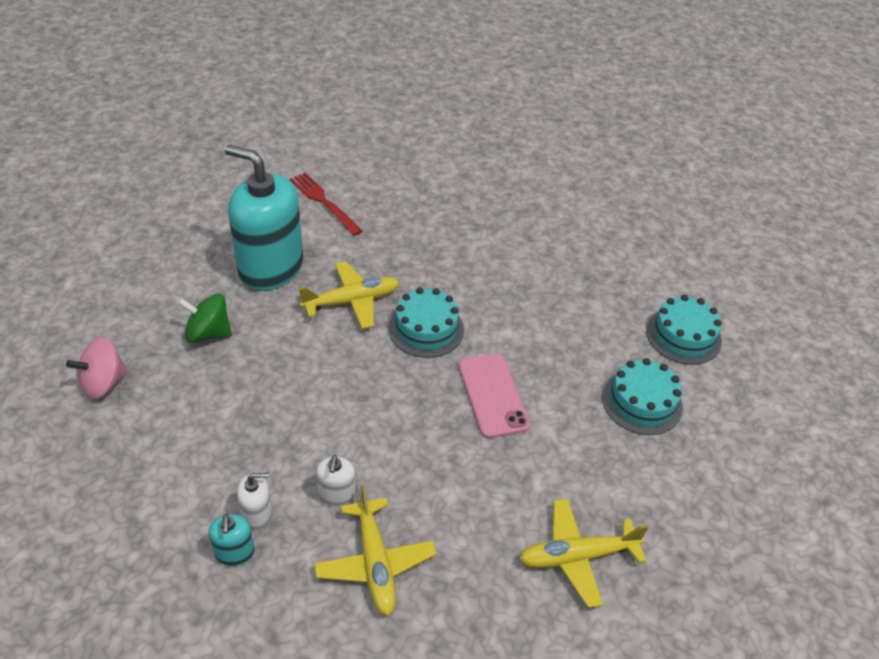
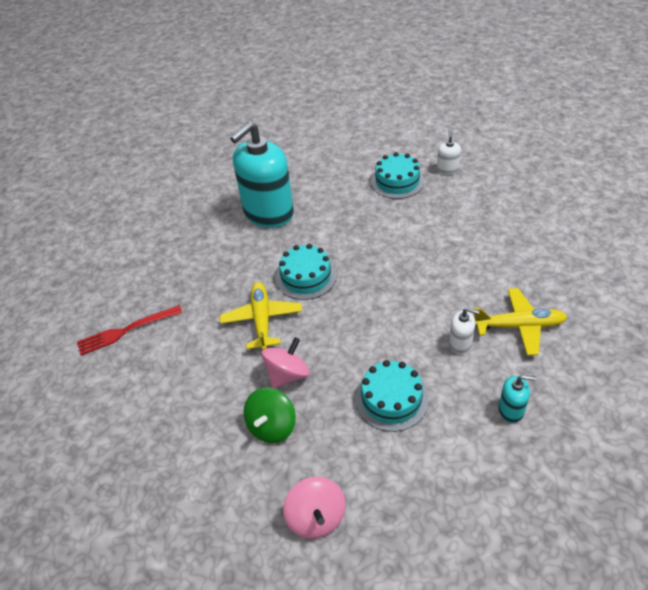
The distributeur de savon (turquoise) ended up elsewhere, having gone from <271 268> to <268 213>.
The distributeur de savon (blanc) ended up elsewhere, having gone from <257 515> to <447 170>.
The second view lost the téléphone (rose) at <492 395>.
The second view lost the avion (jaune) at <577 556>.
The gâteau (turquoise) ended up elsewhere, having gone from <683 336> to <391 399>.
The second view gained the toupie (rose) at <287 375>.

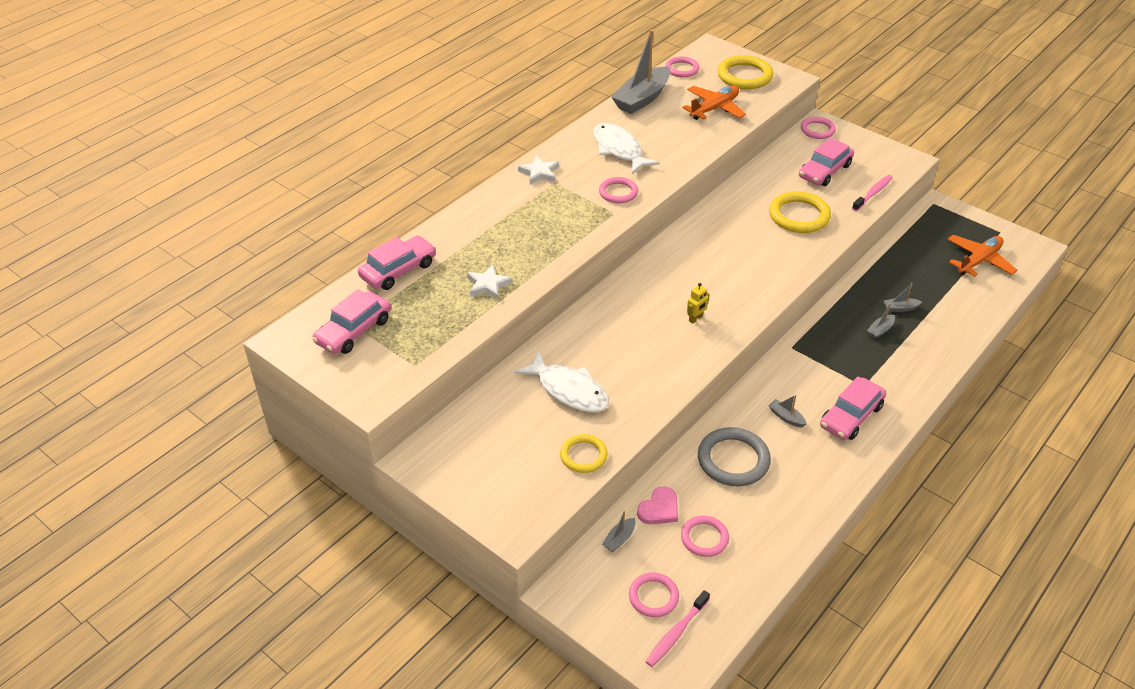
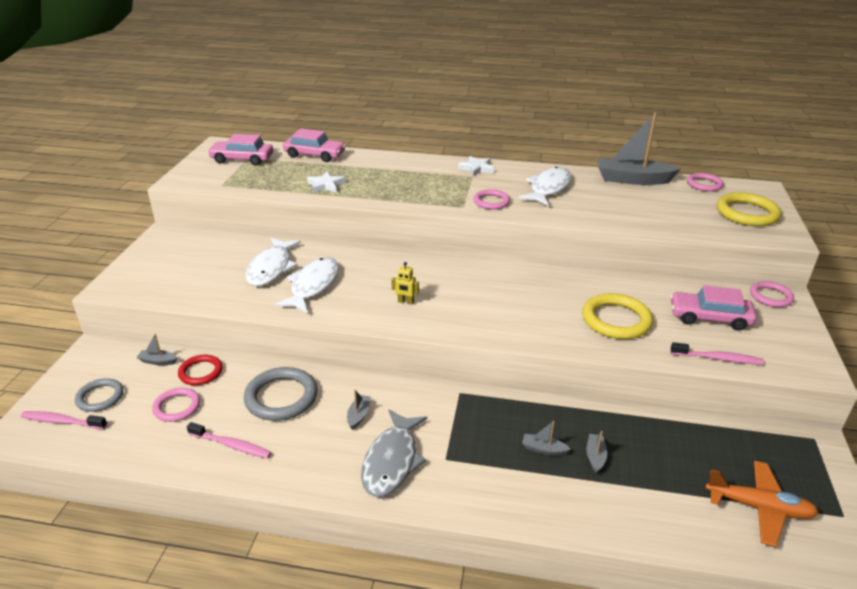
The second view lost the anneau (jaune) at <583 455>.
What was the anneau (rose) at <653 597> turned into the anneau (gris) at <100 397>.
Where the cœur (rose) stood at <659 509>, the anneau (rouge) came to stand at <201 372>.
The second view lost the avion (orange) at <714 108>.
Where the voiture (rose) stood at <851 416>, the poisson (gris) came to stand at <392 461>.
The bateau (gris) at <900 308> ended up facing another way, 45 degrees clockwise from before.
The second view gained the brosse à dents (rose) at <231 445>.
The second view gained the poisson (blanc) at <313 285>.

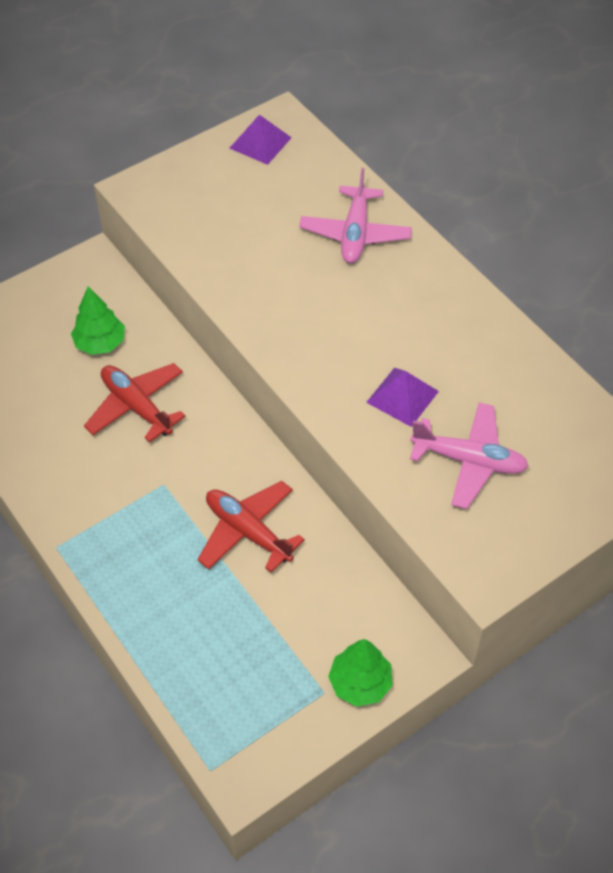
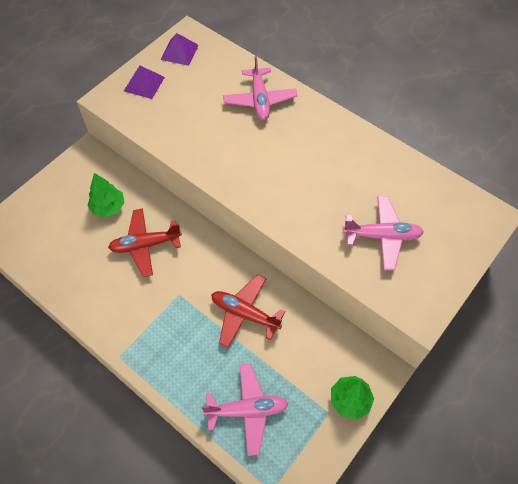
The avion (rouge) at <136 406> ended up facing another way, 45 degrees counterclockwise from before.
The pyramide (violet) ended up elsewhere, having gone from <402 396> to <144 84>.
The second view gained the avion (rose) at <247 410>.

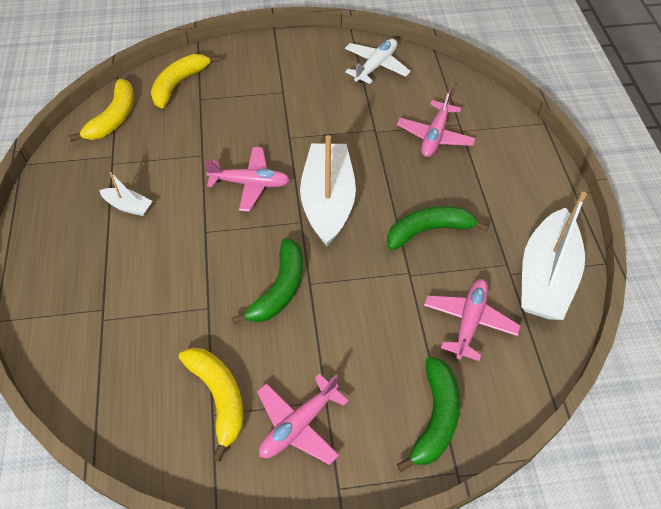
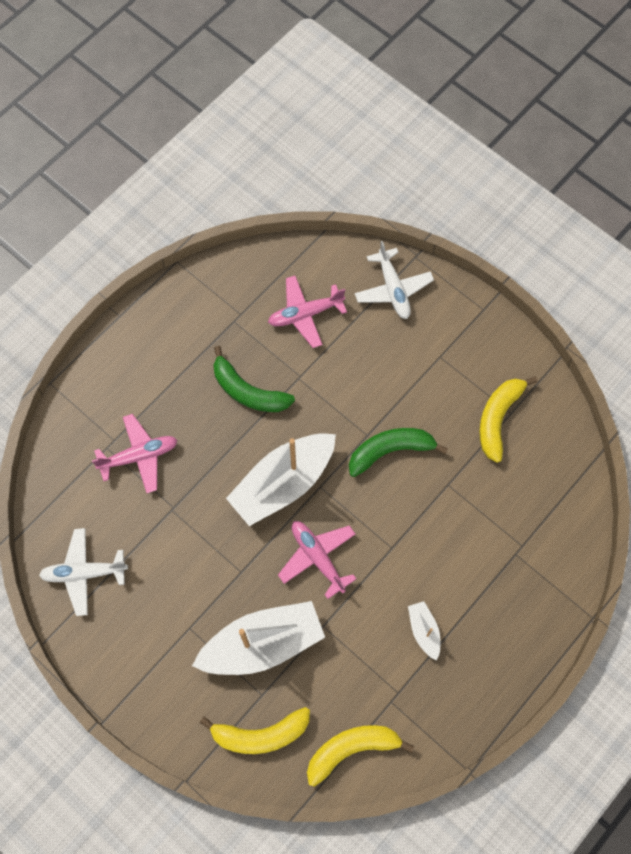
The second view lost the avion (rose) at <298 425>.
Where the banane (vert) stood at <435 418>, the avion (blanc) came to stand at <393 289>.
The bateau (blanc) ended up elsewhere, having gone from <546 277> to <262 644>.

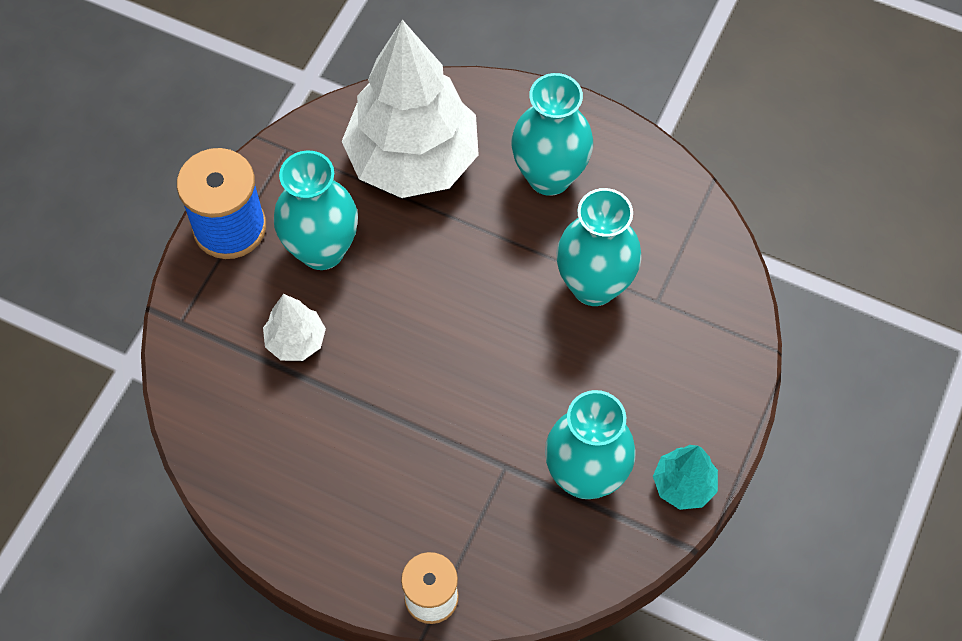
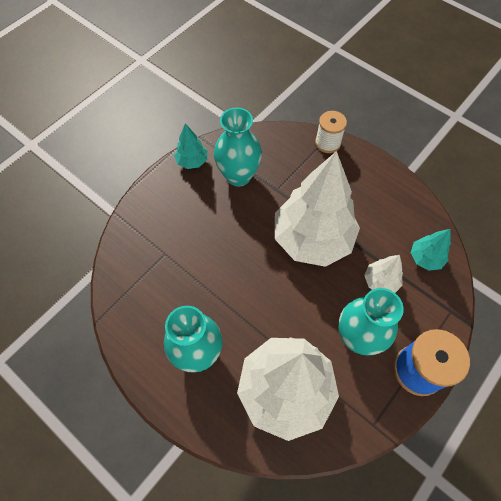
The second view lost the vase (turquoise) at <594 286>.
The second view gained the arbre (blanc) at <312 239>.
The second view gained the arbre (turquoise) at <425 258>.

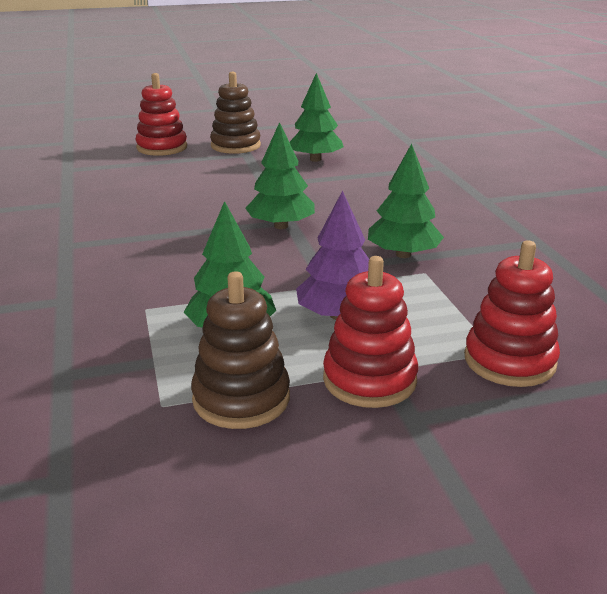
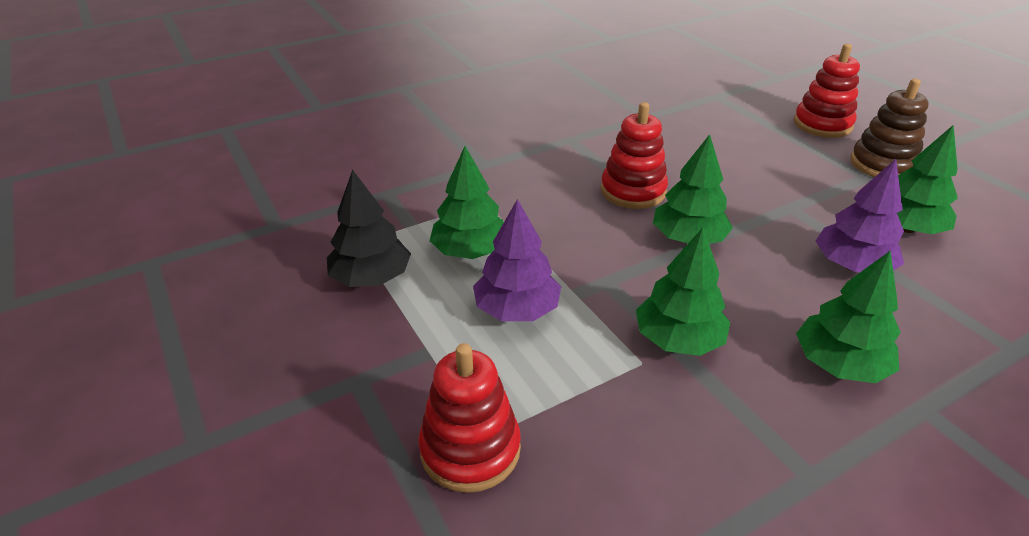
Where the jouet à empiler (marron) stood at <241 398>, the arbre (noir) came to stand at <371 278>.
The jouet à empiler (rouge) ended up elsewhere, having gone from <369 380> to <633 191>.
The second view gained the arbre (vert) at <839 364>.
The second view gained the arbre (violet) at <852 265>.

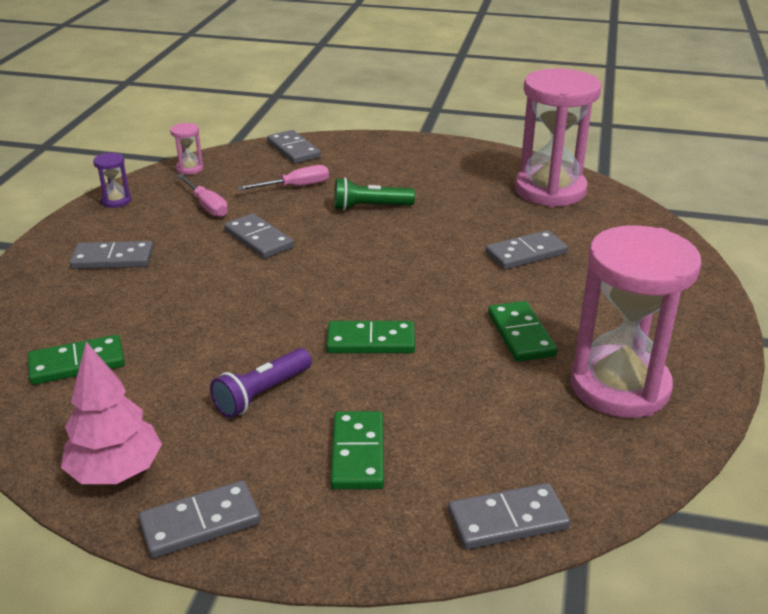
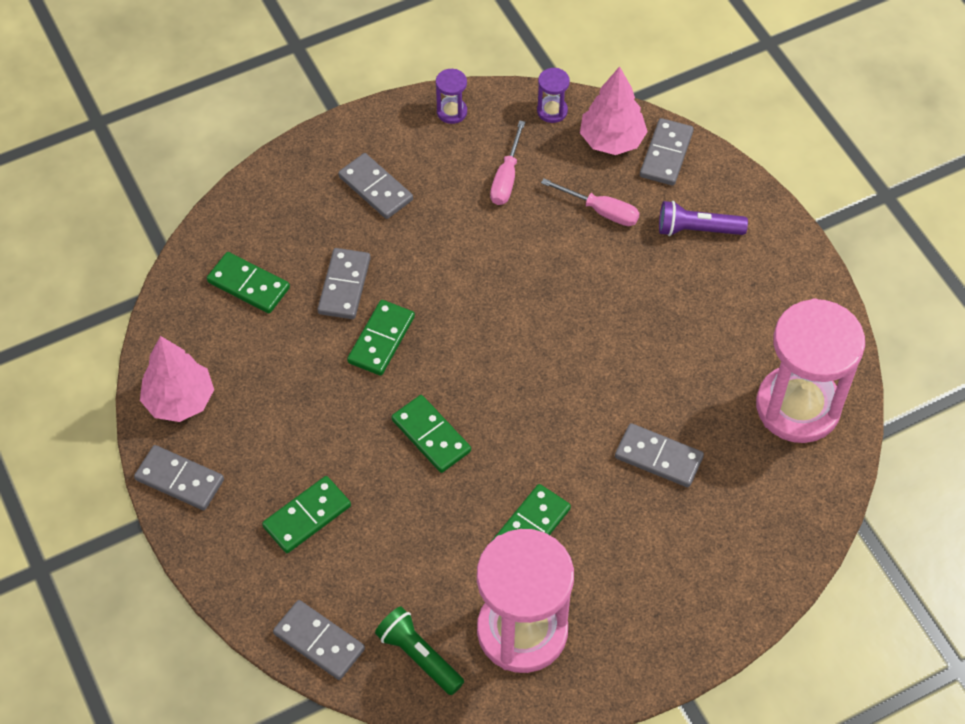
What was the sablier (rose) at <189 169> turned into the sablier (violet) at <552 111>.
The lampe de poche (violet) ended up elsewhere, having gone from <262 394> to <697 229>.
The domino (gris) ended up elsewhere, having gone from <258 239> to <344 286>.
The lampe de poche (vert) ended up elsewhere, having gone from <370 207> to <419 656>.
The second view gained the domino (vert) at <381 340>.
The second view gained the arbre (rose) at <612 140>.

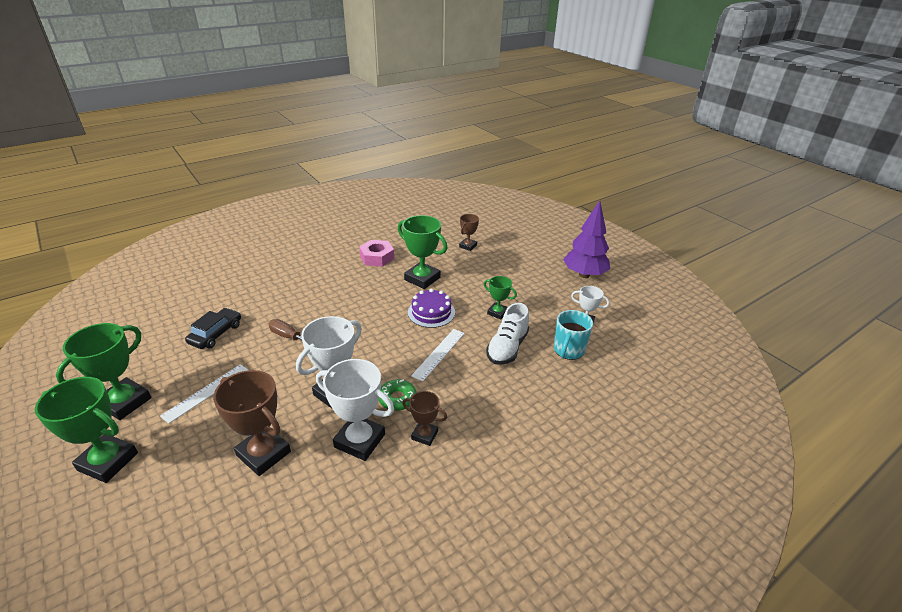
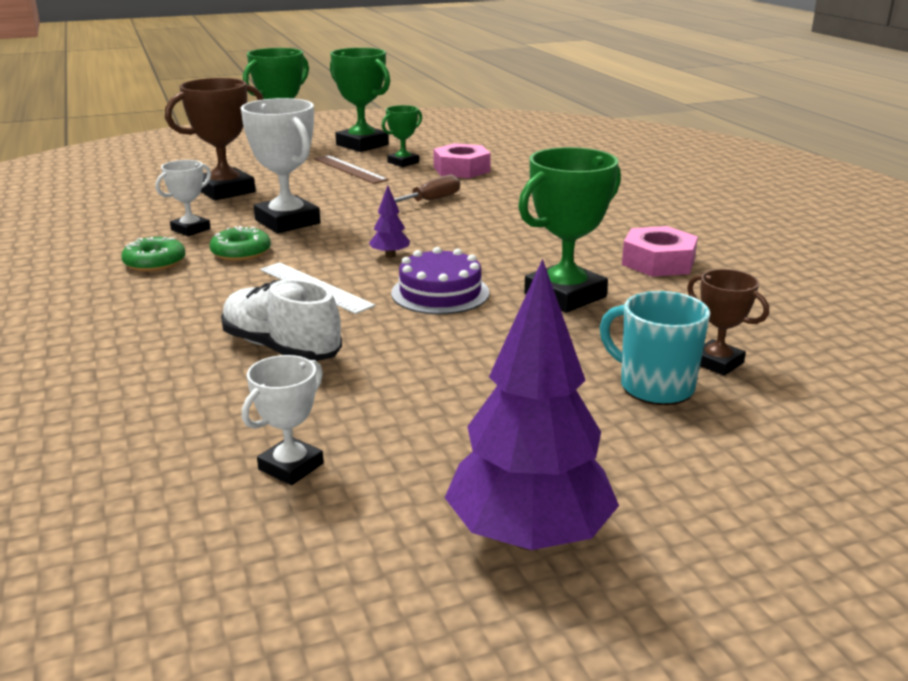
What was the règle (blanc) at <206 392> turned into the règle (marron) at <349 169>.
Where the voiture (noir) stood at <216 334>, the écrou (rose) came to stand at <461 169>.
The size of the trophée (blanc) at <359 441> changed by a factor of 0.56.
Where the trophée (marron) stood at <424 435>, the beignet (vert) came to stand at <155 263>.
The trophée (vert) ended up elsewhere, having gone from <497 313> to <403 162>.
The tasse (turquoise) ended up elsewhere, having gone from <568 350> to <654 386>.
The second view gained the arbre (violet) at <390 255>.

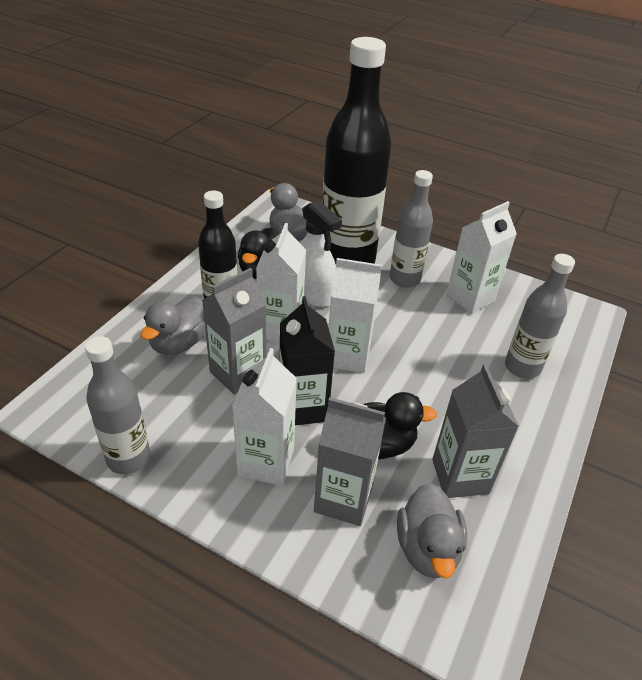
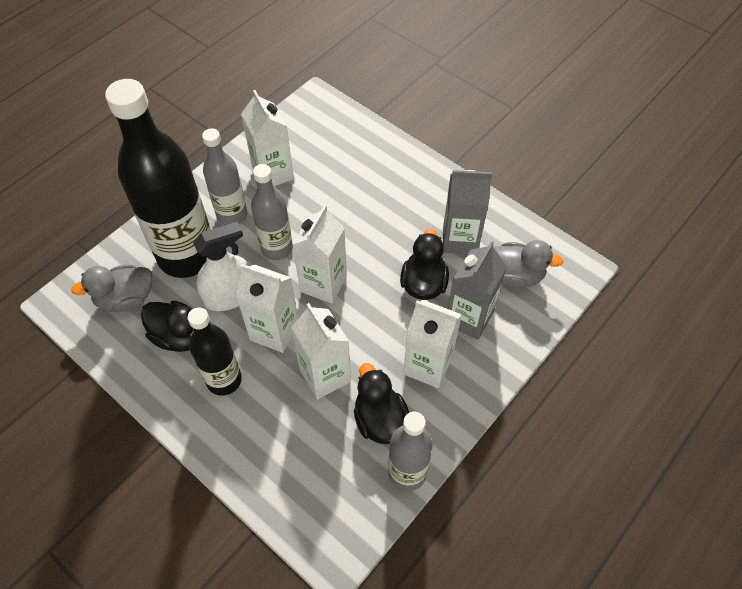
The second view lost the canard (gris) at <178 343>.
What was the brique de lait (gris) at <238 373> turned into the brique de lait (blanc) at <325 375>.
The second view lost the brique de lait (noir) at <303 407>.
The bouteille (gris) ended up elsewhere, having gone from <522 367> to <277 248>.
The second view gained the canard (noir) at <380 419>.

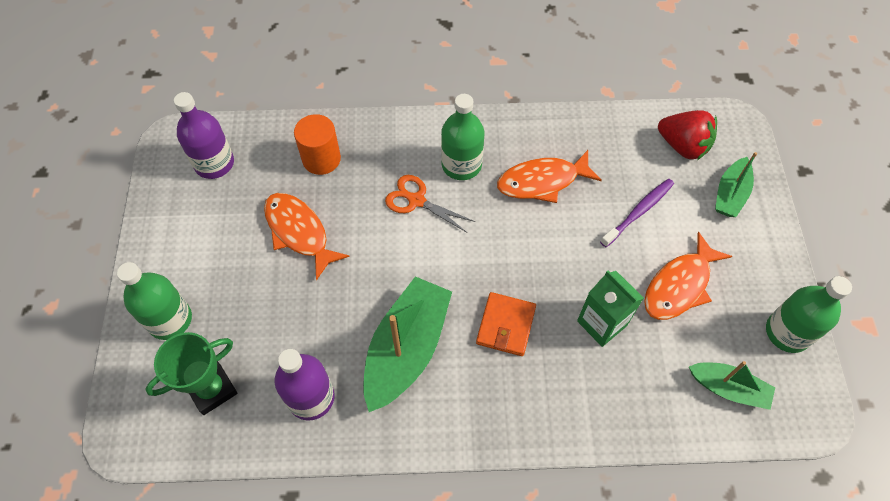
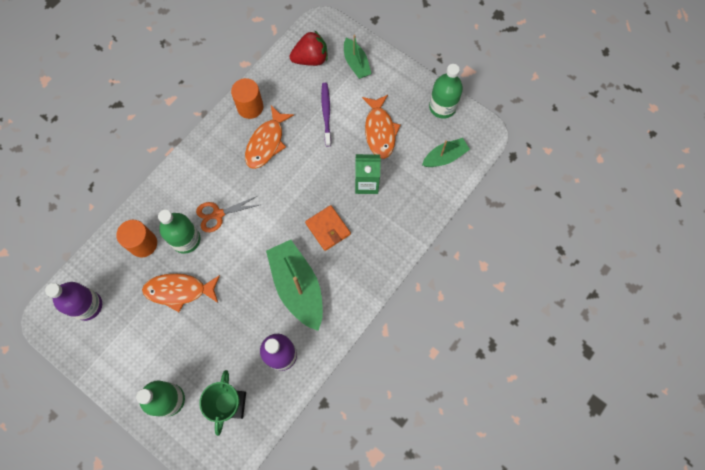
The bouteille (vert) ended up elsewhere, having gone from <461 165> to <186 239>.
The second view gained the cylindre (orange) at <250 107>.

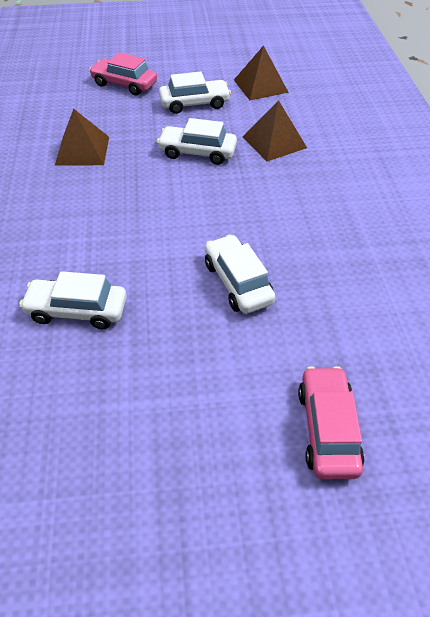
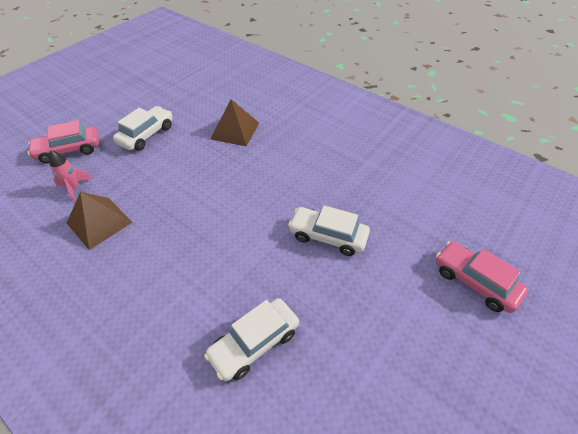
The second view lost the voiture (blanc) at <197 152>.
The second view lost the pyramide (marron) at <260 86>.
The second view gained the fusée (rose) at <74 188>.

